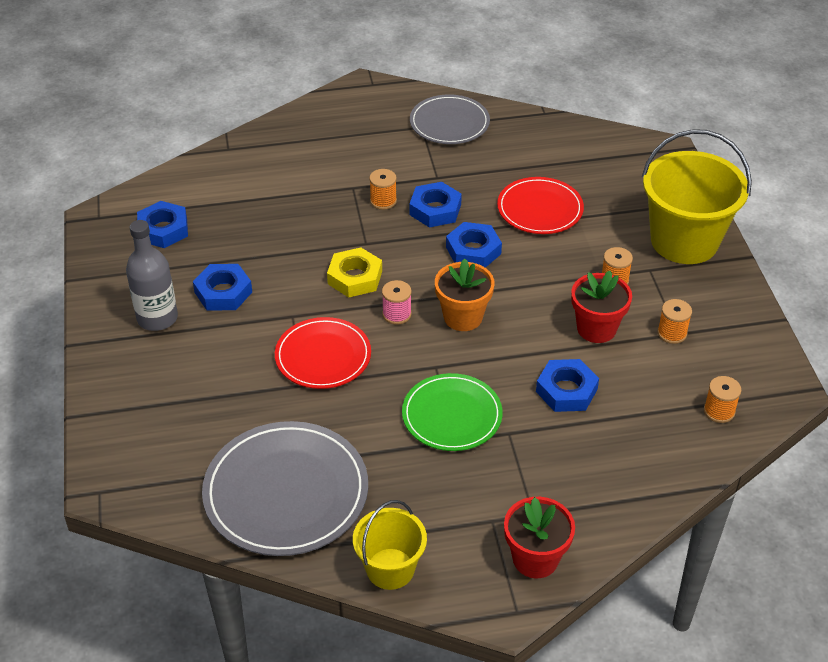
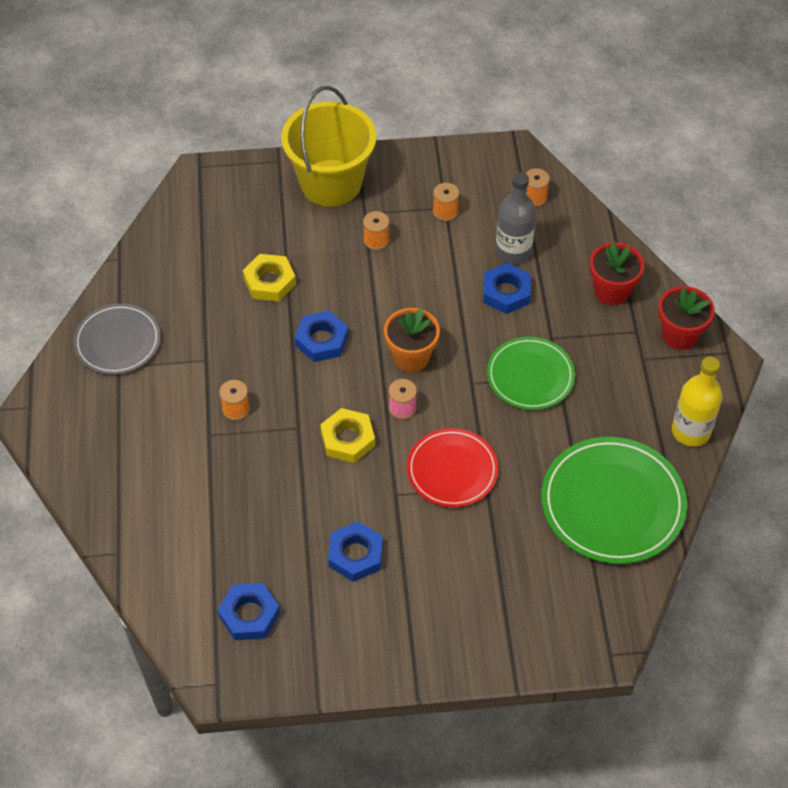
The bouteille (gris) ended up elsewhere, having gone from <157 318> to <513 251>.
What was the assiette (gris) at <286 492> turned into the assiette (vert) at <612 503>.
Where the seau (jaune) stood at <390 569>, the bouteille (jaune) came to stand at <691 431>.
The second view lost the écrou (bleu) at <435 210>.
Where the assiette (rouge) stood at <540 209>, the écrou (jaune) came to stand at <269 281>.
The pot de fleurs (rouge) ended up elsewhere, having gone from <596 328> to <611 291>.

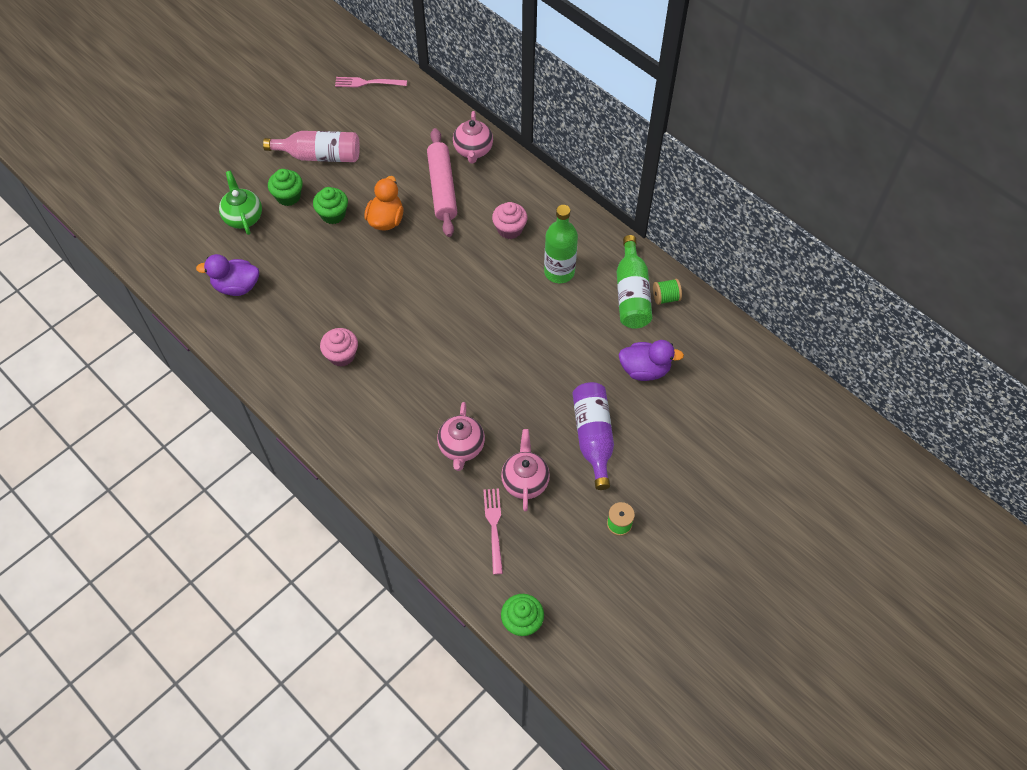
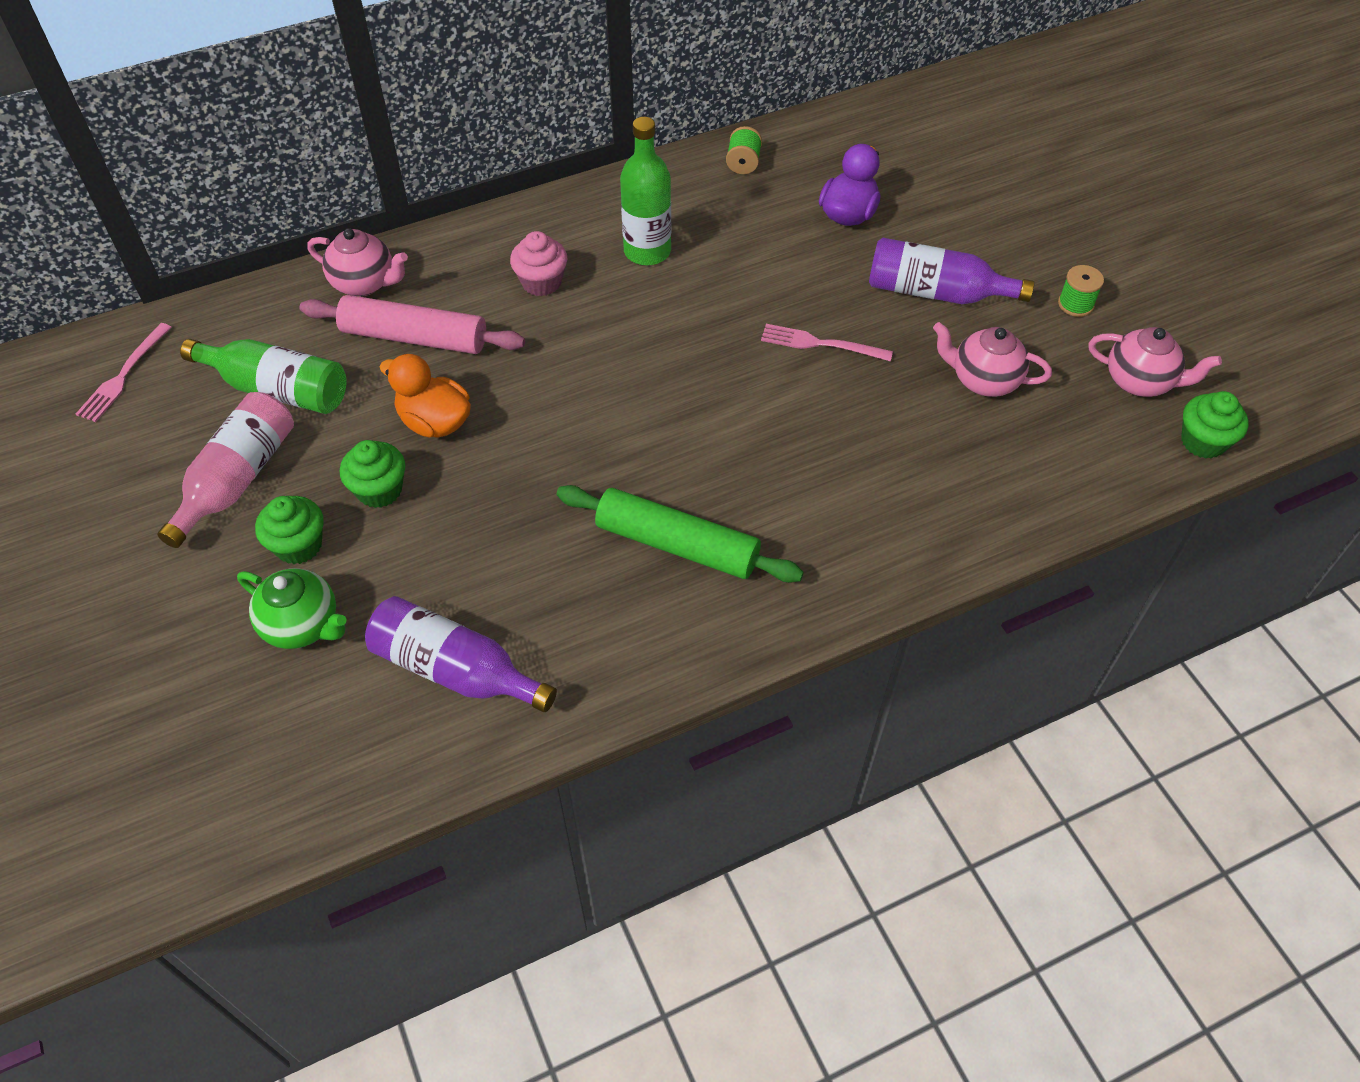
Where the canard (violet) stood at <236 286>, the bouteille (violet) came to stand at <455 669>.
The théière (vert) at <243 217> ended up facing another way, 150 degrees counterclockwise from before.
Where the muffin (rose) stood at <341 355>, the rouleau à pâtisserie (vert) came to stand at <677 545>.
The théière (rose) ended up elsewhere, having gone from <461 447> to <1140 382>.
The fourchette (rose) ended up elsewhere, having gone from <494 526> to <820 344>.
The bouteille (vert) ended up elsewhere, having gone from <631 294> to <278 389>.

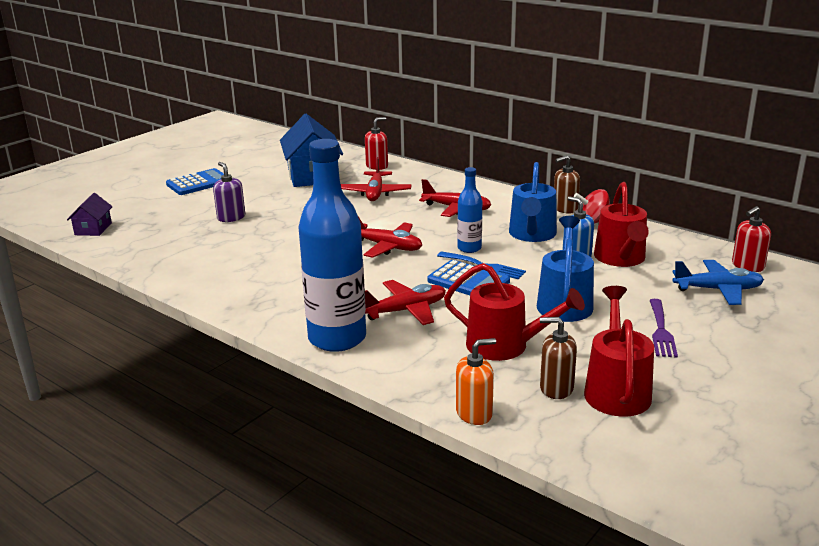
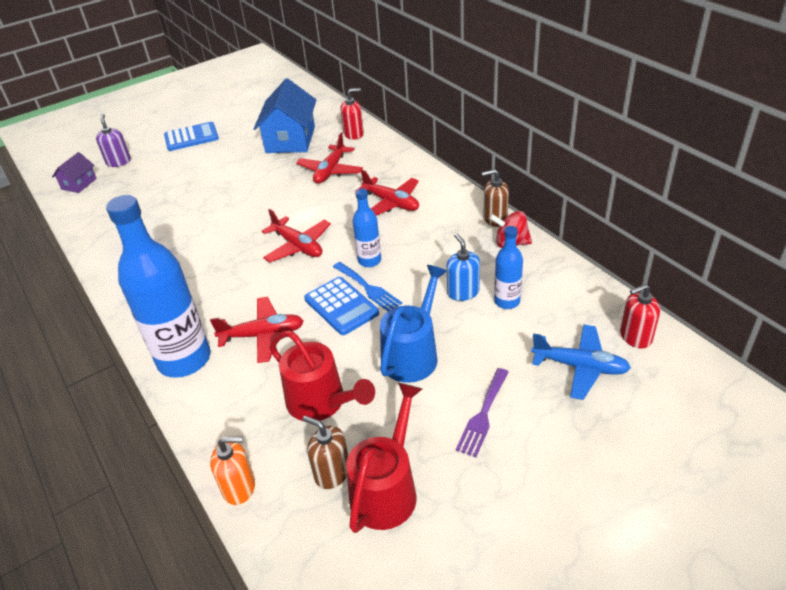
The distributeur de savon (violet) ended up elsewhere, having gone from <231 217> to <118 162>.
The second view lost the arrosoir (bleu) at <532 235>.
Where the arrosoir (rouge) stood at <621 259>, the bouteille (bleu) came to stand at <507 301>.

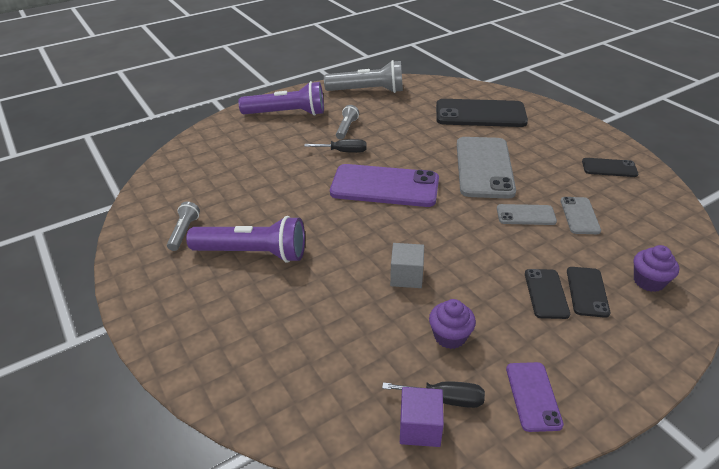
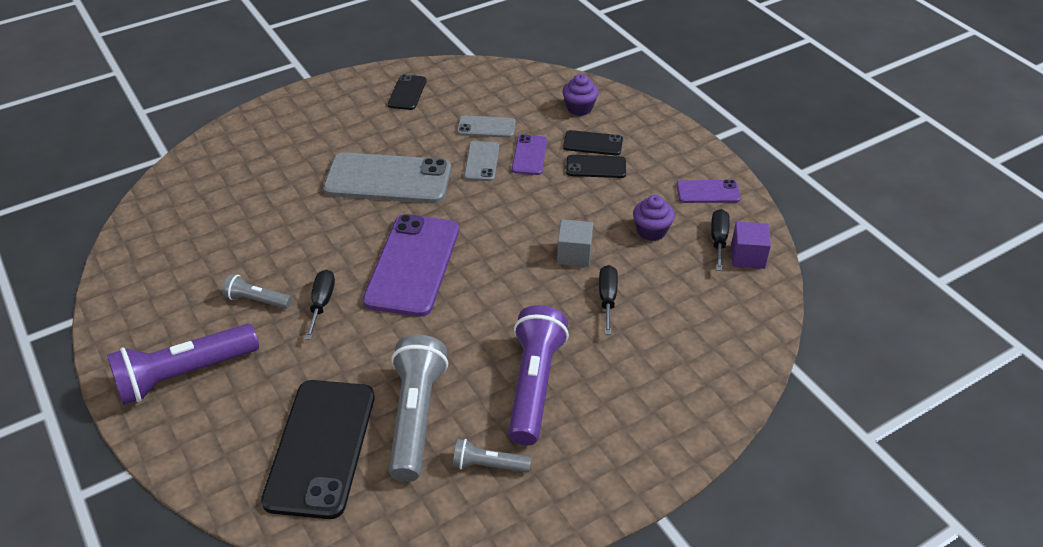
The lampe de poche (violet) at <286 113> ended up facing another way, 120 degrees counterclockwise from before.
The lampe de poche (gris) ended up elsewhere, having gone from <367 91> to <416 417>.
The téléphone (noir) ended up elsewhere, having gone from <480 114> to <320 447>.
The second view gained the téléphone (violet) at <529 155>.
The second view gained the tournevis (noir) at <607 299>.

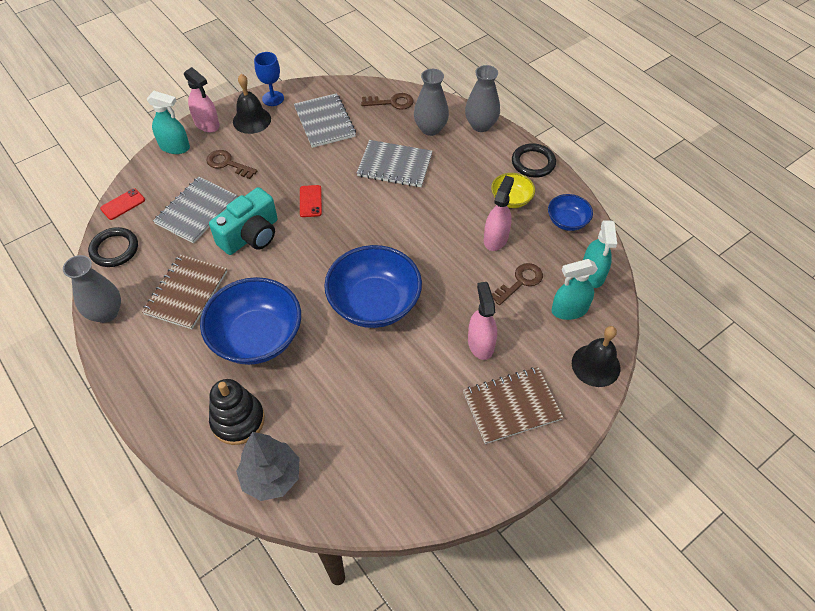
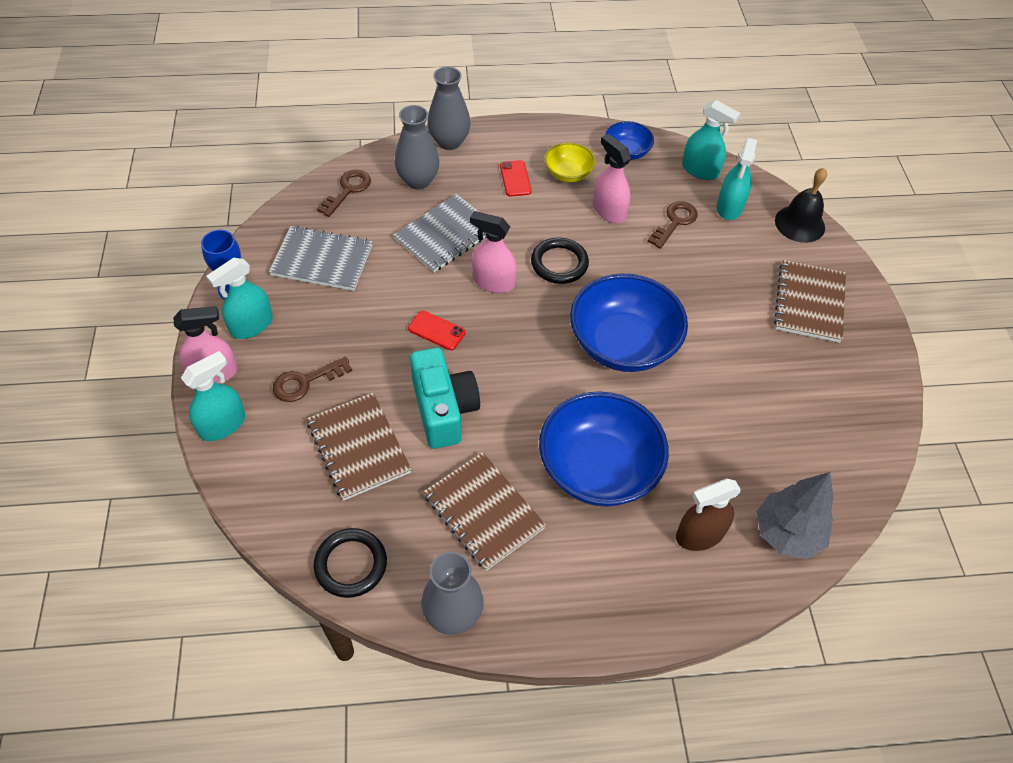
The téléphone (rouge) ended up elsewhere, having gone from <123 204> to <515 178>.
What was the carnet (gris) at <196 211> turned into the carnet (marron) at <358 447>.
Where the jouet à empiler (noir) stood at <238 420>, the vaporisateur (marron) came to stand at <699 535>.
Where the cloche (noir) stood at <252 120>, the vaporisateur (turquoise) came to stand at <251 325>.
The vaporisateur (rose) ended up elsewhere, having gone from <480 343> to <493 282>.
The clé (marron) at <520 282> ended up facing another way, 45 degrees clockwise from before.
The anneau (noir) ended up elsewhere, having gone from <533 163> to <559 263>.

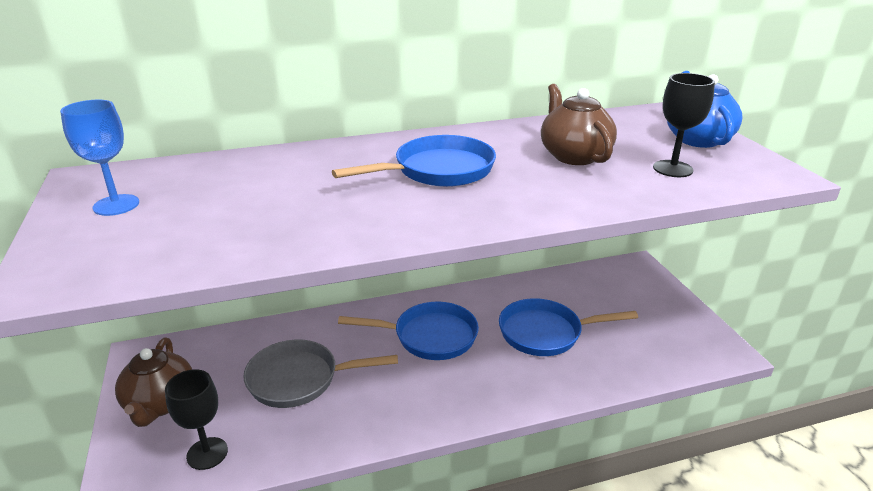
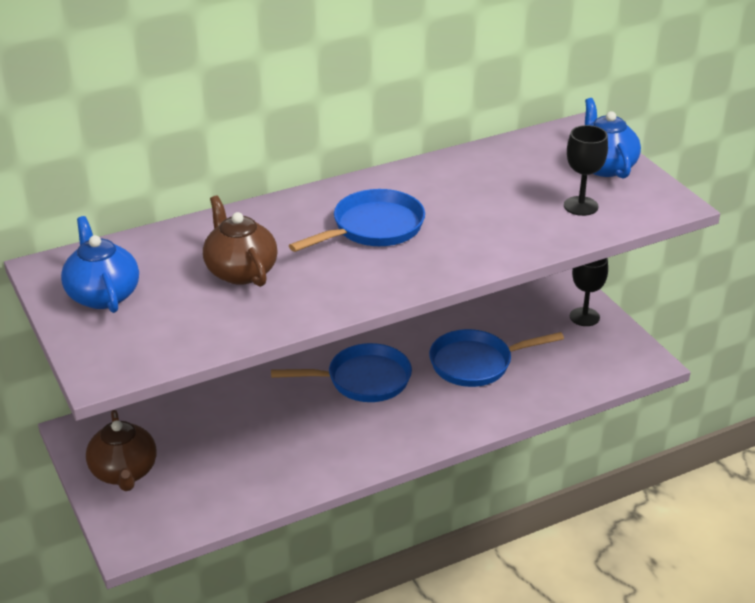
Where the verre à pied (bleu) stood at <116 205>, the théière (bleu) came to stand at <103 295>.
The verre à pied (noir) ended up elsewhere, having gone from <207 453> to <584 317>.
The second view lost the poêle (gris) at <300 379>.
The théière (marron) ended up elsewhere, having gone from <574 156> to <240 271>.

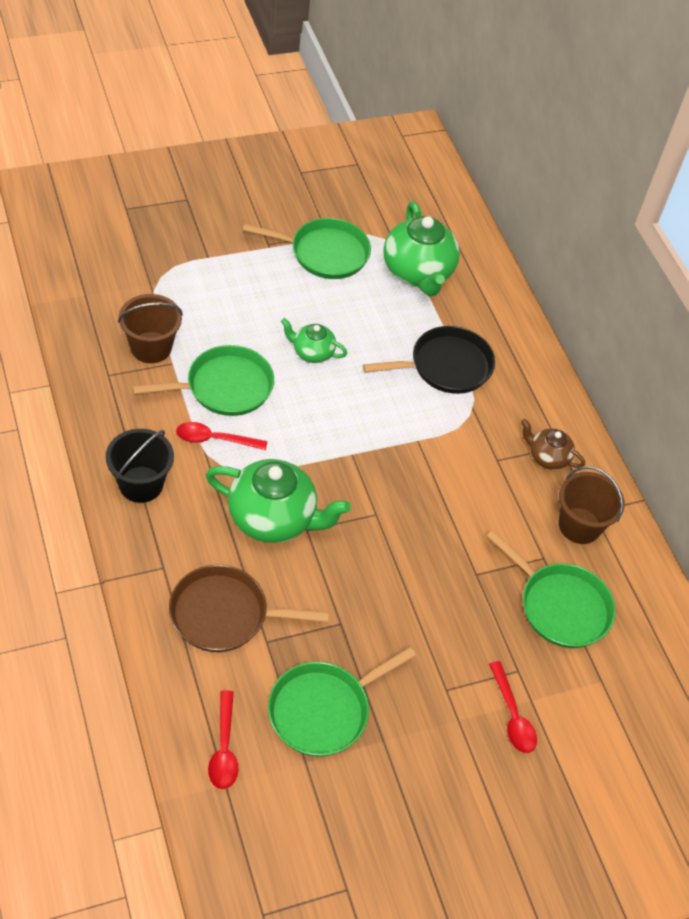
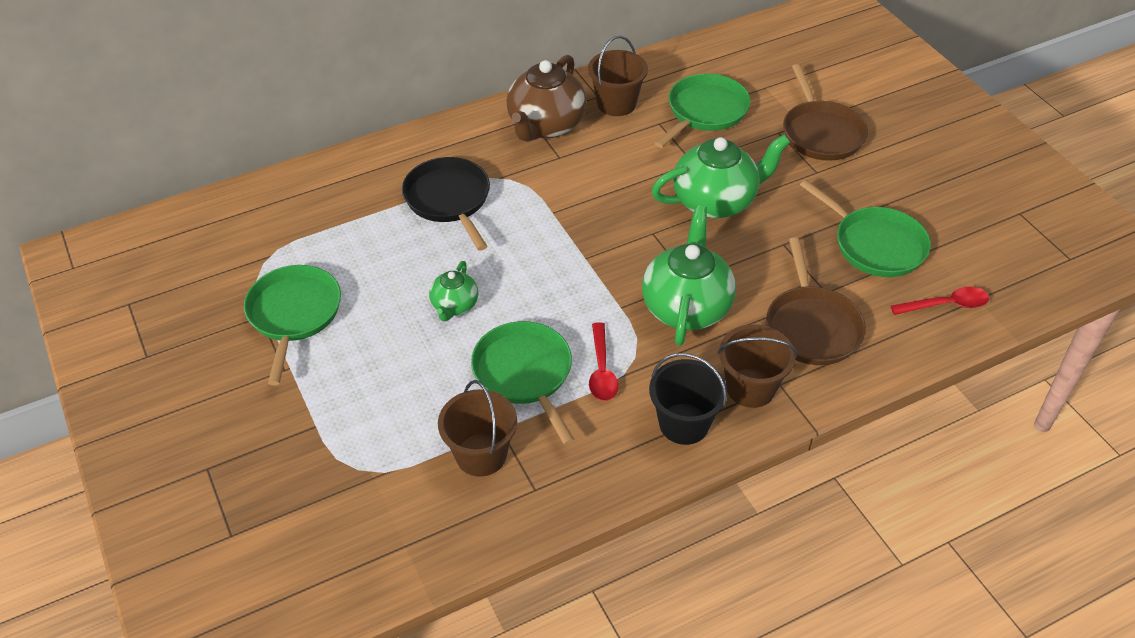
The théière (vert) ended up elsewhere, having gone from <418 272> to <715 201>.
Where the cuillère (rouge) stood at <512 715>, the poêle (marron) came to stand at <821 133>.
The size of the théière (marron) at <547 457> changed by a factor of 1.88.
The second view gained the seau (marron) at <750 388>.

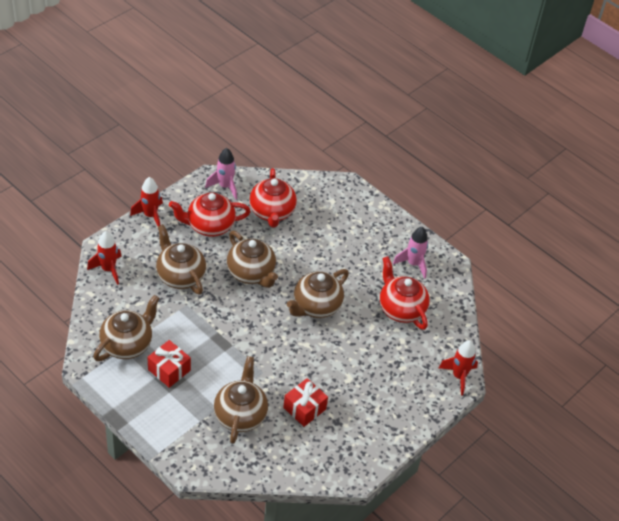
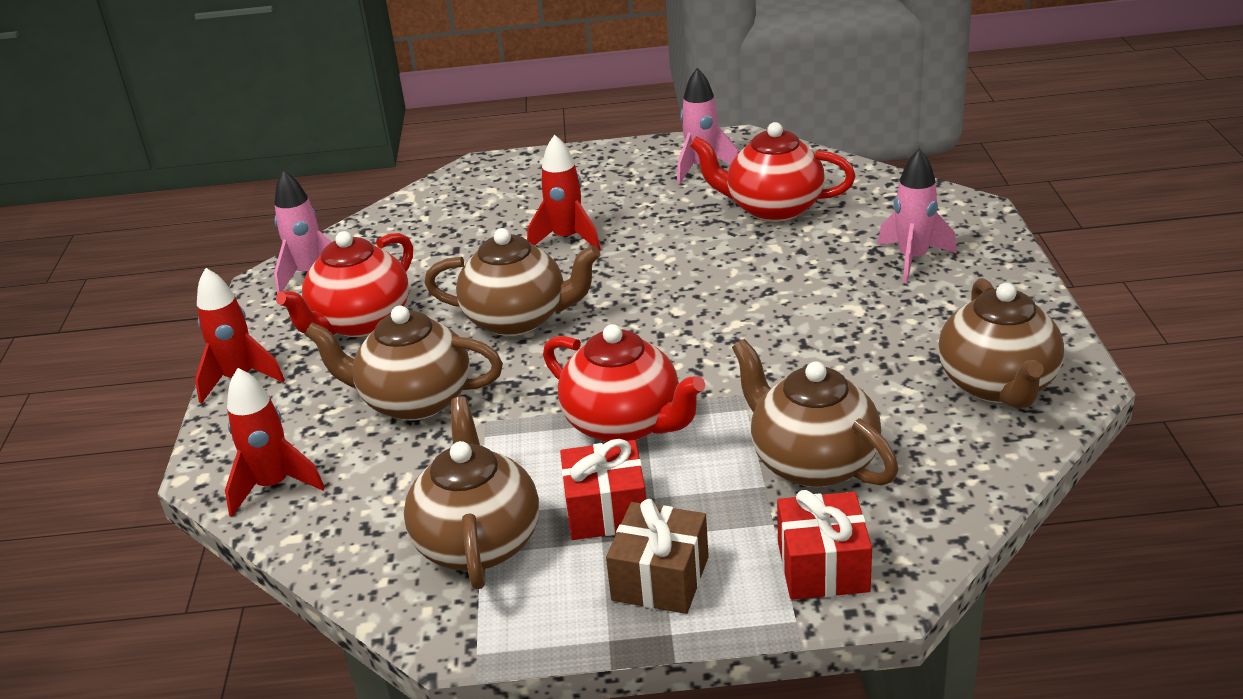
The théière (rouge) ended up elsewhere, having gone from <272 212> to <624 424>.
The cadeau (rouge) ended up elsewhere, having gone from <304 408> to <822 567>.
The théière (marron) ended up elsewhere, having gone from <316 306> to <997 385>.
The fusée (rouge) ended up elsewhere, having gone from <459 376> to <567 239>.
The second view gained the cadeau (marron) at <660 578>.
The second view gained the fusée (rose) at <913 259>.

